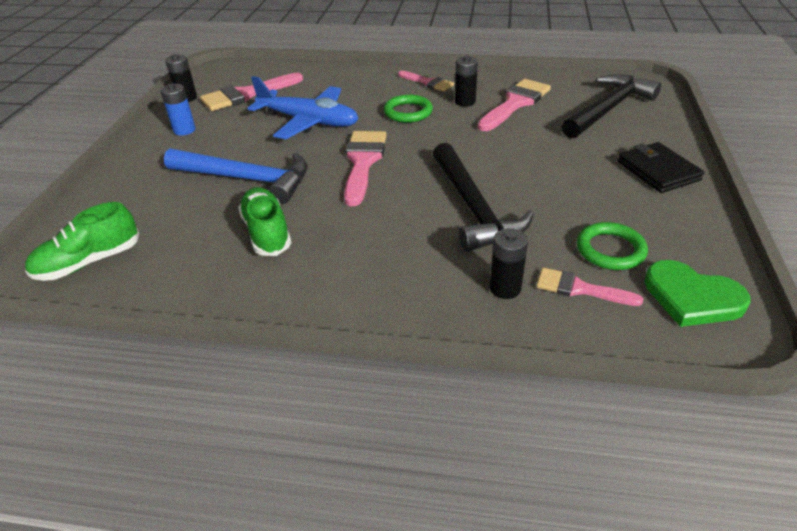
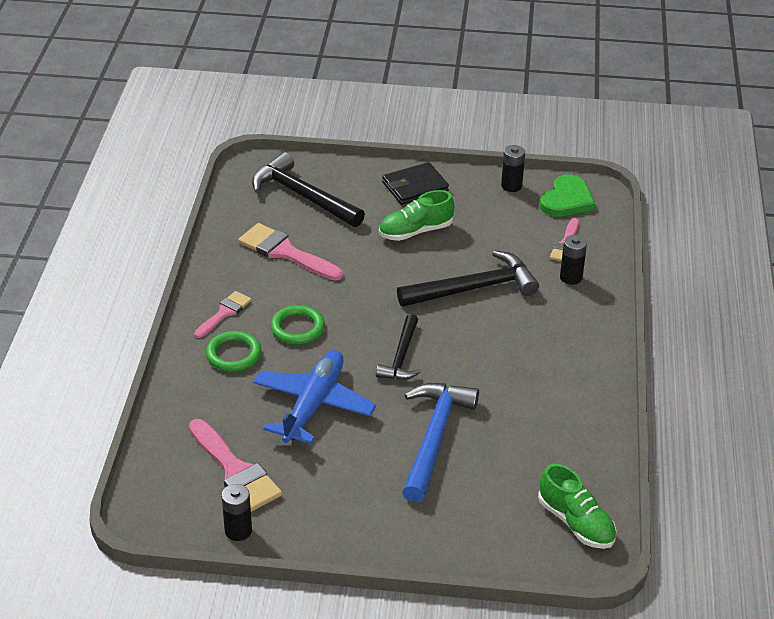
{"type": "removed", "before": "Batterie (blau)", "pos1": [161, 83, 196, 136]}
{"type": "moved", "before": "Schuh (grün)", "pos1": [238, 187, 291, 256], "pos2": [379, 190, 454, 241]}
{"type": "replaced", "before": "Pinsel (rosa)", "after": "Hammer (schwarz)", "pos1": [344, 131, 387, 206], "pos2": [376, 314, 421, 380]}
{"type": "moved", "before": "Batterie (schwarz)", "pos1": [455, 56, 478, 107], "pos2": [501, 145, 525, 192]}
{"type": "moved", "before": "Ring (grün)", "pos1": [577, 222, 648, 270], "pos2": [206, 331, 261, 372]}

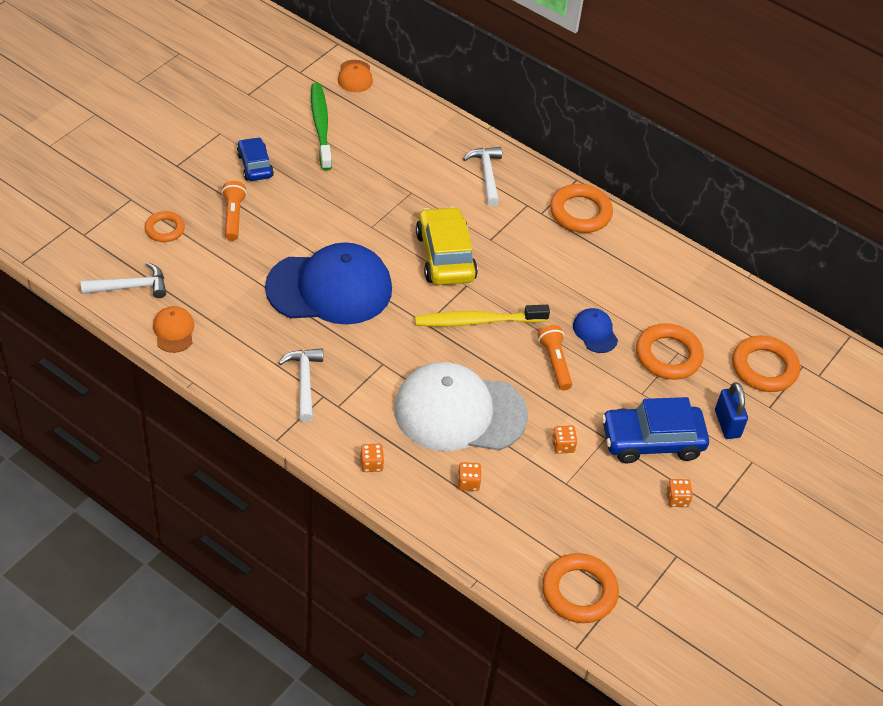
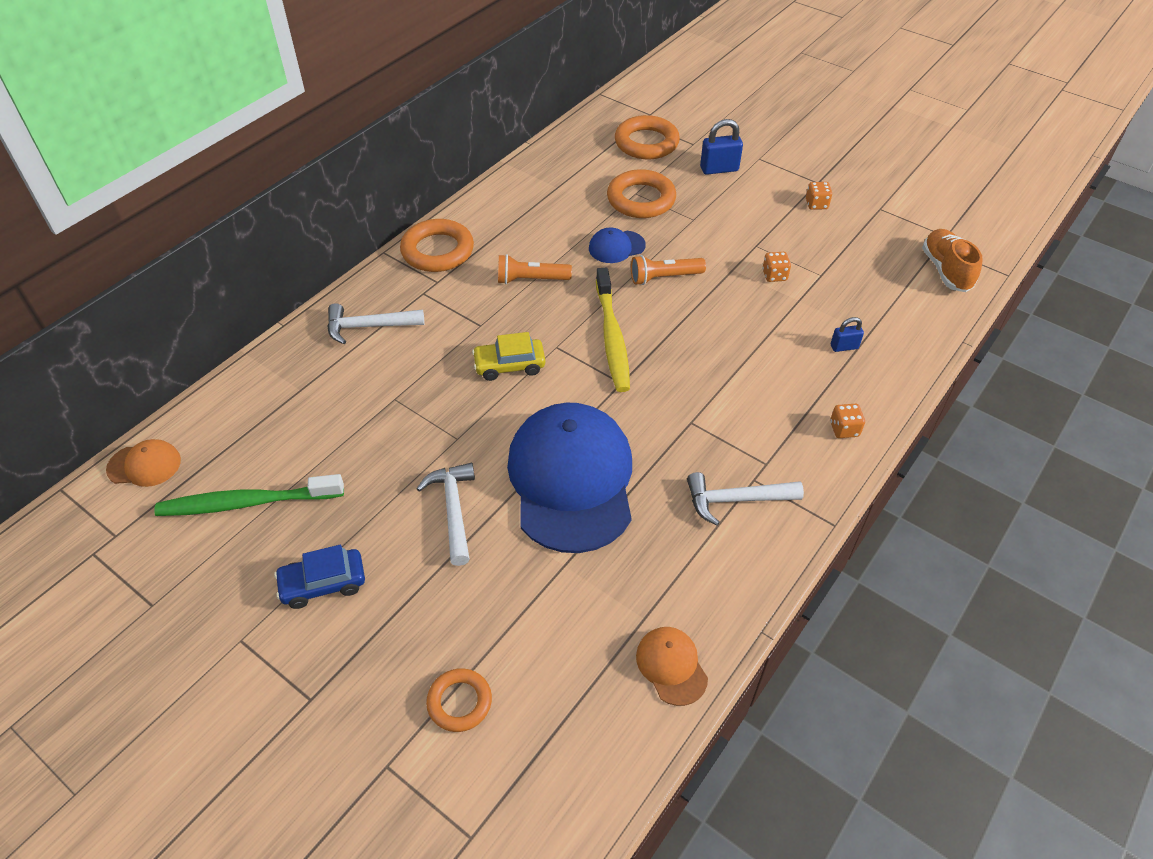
{"type": "moved", "before": "Hammer (weiß)", "pos1": [81, 262, 166, 298], "pos2": [416, 463, 475, 566]}
{"type": "turned", "before": "Kappe (orange)", "pos1": [153, 306, 194, 353], "pos2": [636, 627, 708, 706], "turn": 75}
{"type": "moved", "before": "Taschenlampe (orange)", "pos1": [222, 181, 247, 241], "pos2": [498, 254, 572, 284]}
{"type": "removed", "before": "Kappe (weiß)", "pos1": [394, 362, 528, 451]}
{"type": "resized", "before": "Auto (gelb)", "pos1": [416, 206, 478, 285], "pos2": [472, 332, 545, 381], "scale": 0.59}
{"type": "replaced", "before": "Spielwürfel (orange)", "after": "Vorhängeschloss (blau)", "pos1": [458, 462, 482, 491], "pos2": [831, 317, 864, 352]}
{"type": "replaced", "before": "Ring (orange)", "after": "Schuh (orange)", "pos1": [542, 553, 619, 623], "pos2": [922, 229, 983, 292]}
{"type": "removed", "before": "Auto (blau)", "pos1": [602, 397, 709, 464]}

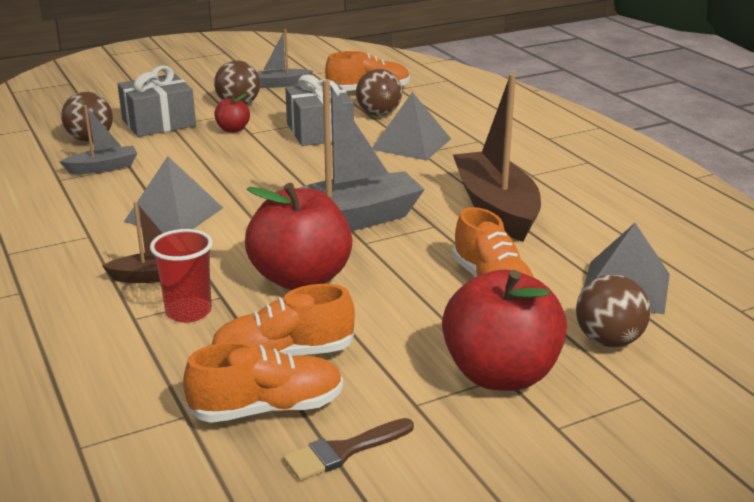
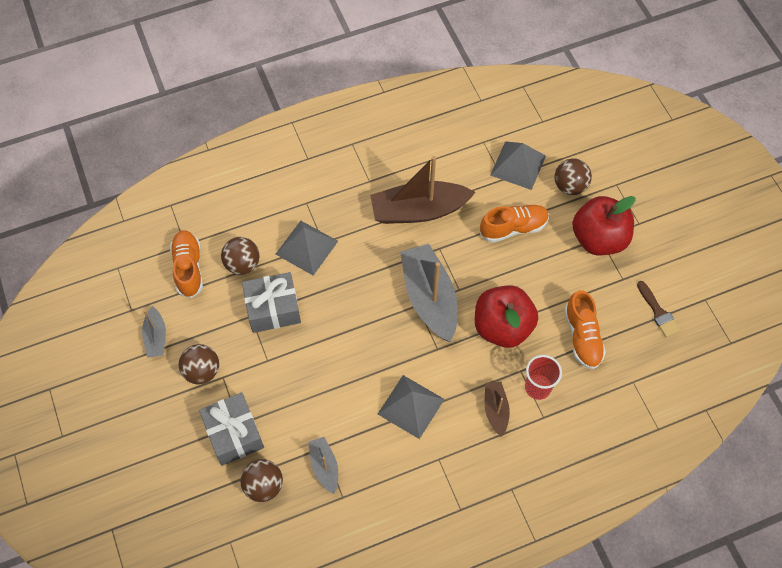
{"type": "removed", "before": "Schuh (orange)", "pos1": [183, 342, 343, 423]}
{"type": "removed", "before": "Apfel (rot)", "pos1": [214, 94, 250, 133]}

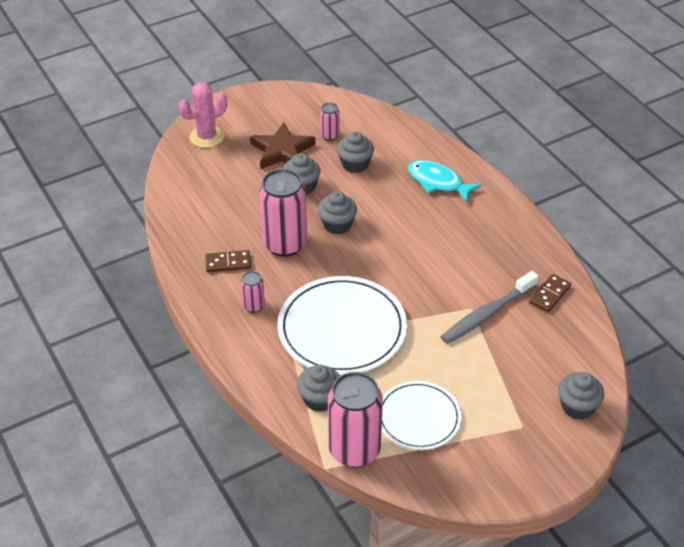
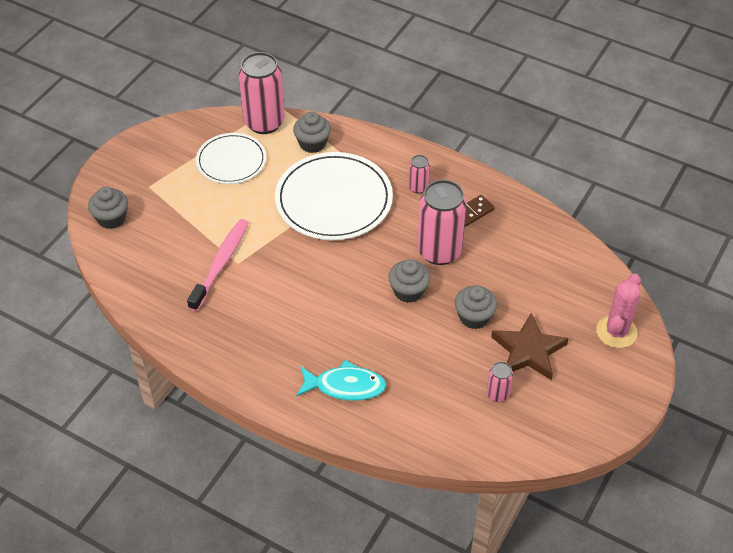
{"type": "removed", "before": "Muffin (grau)", "pos1": [337, 131, 374, 173]}
{"type": "recoloured", "before": "Zahnbürste (grau)", "after": "Zahnbürste (rosa)", "pos1": [441, 271, 539, 344], "pos2": [187, 219, 249, 311]}
{"type": "removed", "before": "Dominostein (braun)", "pos1": [529, 274, 571, 312]}

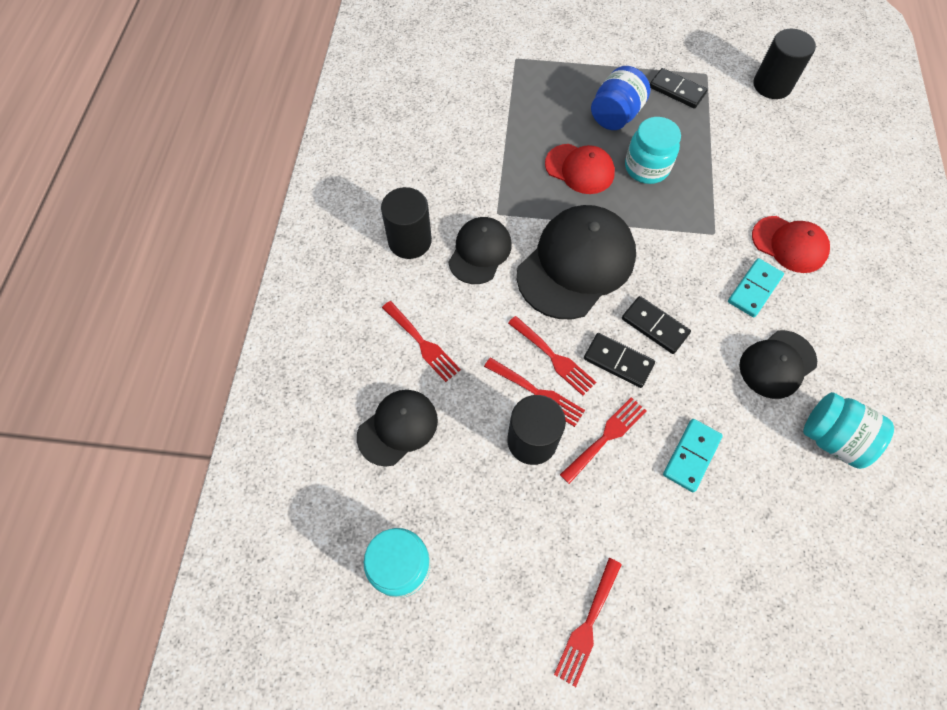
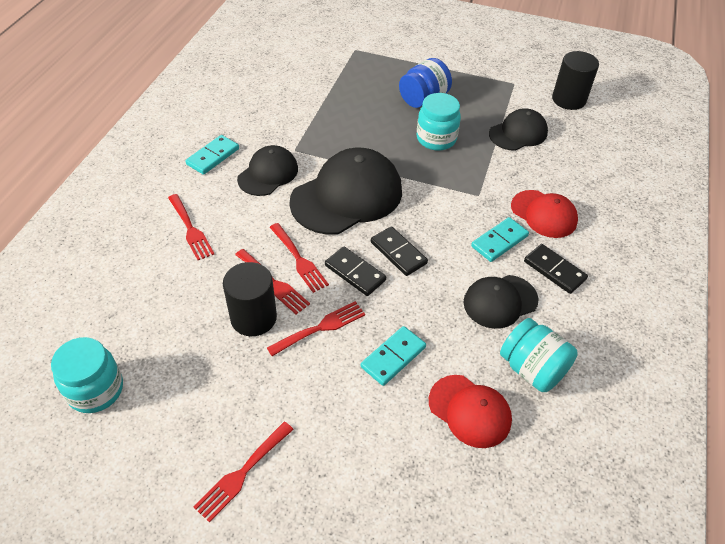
{"type": "moved", "before": "Kappe (schwarz)", "pos1": [357, 390, 438, 467], "pos2": [489, 108, 548, 151]}
{"type": "replaced", "before": "Vollzylinder (schwarz)", "after": "Dominostein (türkis)", "pos1": [381, 187, 432, 259], "pos2": [185, 135, 239, 175]}
{"type": "moved", "before": "Kappe (rot)", "pos1": [545, 144, 615, 194], "pos2": [429, 375, 512, 448]}
{"type": "moved", "before": "Dominostein (schwarz)", "pos1": [650, 68, 708, 108], "pos2": [524, 244, 588, 294]}

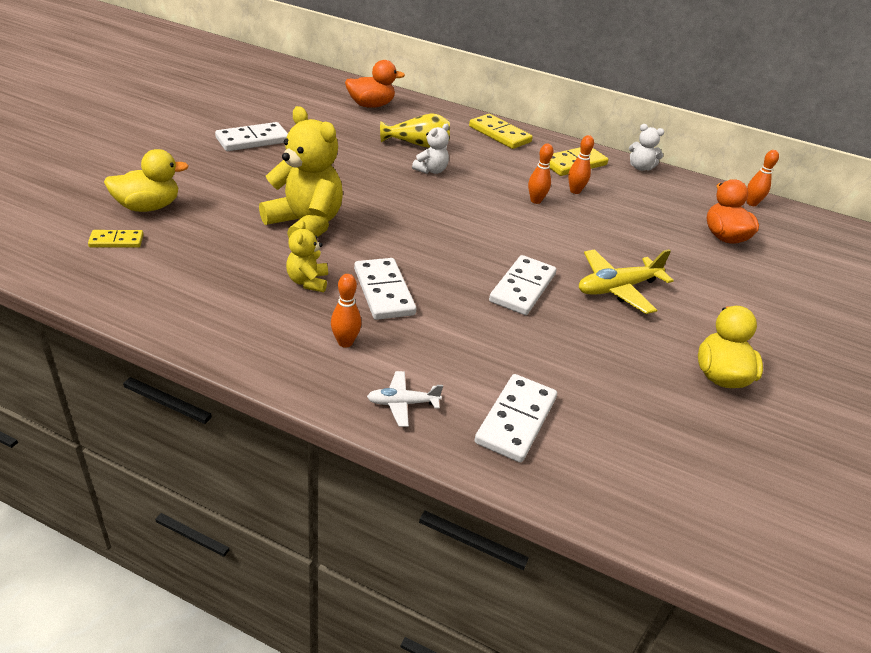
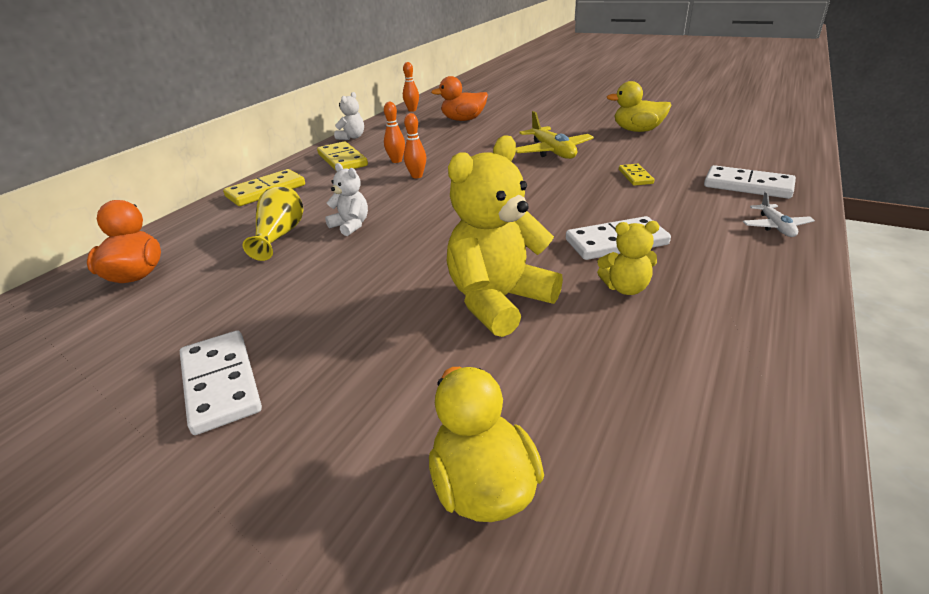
{"type": "moved", "before": "Dominostein (gelb)", "pos1": [88, 230, 144, 247], "pos2": [619, 164, 654, 186]}
{"type": "removed", "before": "Bowlingkegel (orange)", "pos1": [331, 274, 361, 348]}
{"type": "removed", "before": "Dominostein (weiß)", "pos1": [489, 255, 556, 315]}

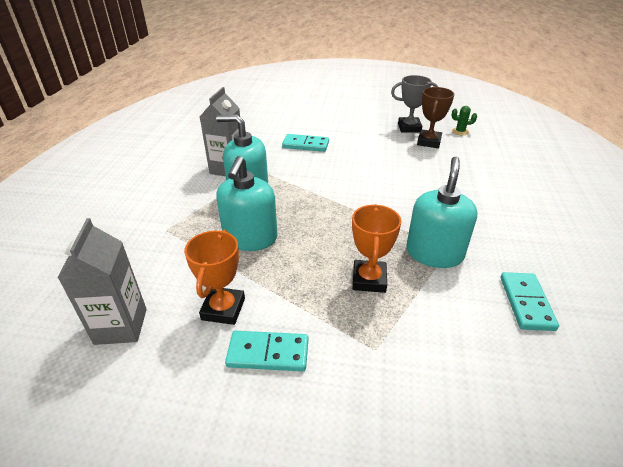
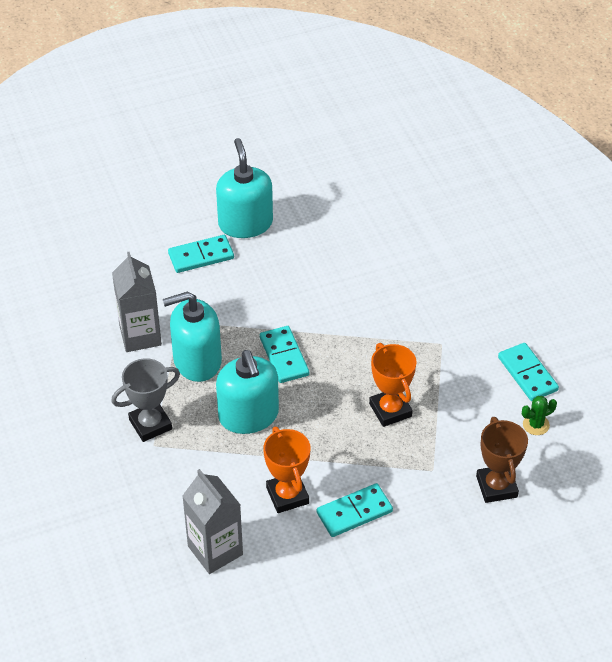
{"type": "moved", "before": "Pokal (grau)", "pos1": [391, 75, 438, 133], "pos2": [111, 358, 180, 442]}
{"type": "moved", "before": "Seifenspender (türkis)", "pos1": [407, 157, 478, 268], "pos2": [216, 138, 273, 238]}
{"type": "moved", "before": "Pokal (braun)", "pos1": [417, 87, 454, 148], "pos2": [476, 417, 528, 503]}
{"type": "moved", "before": "Kaktus (grün)", "pos1": [452, 106, 477, 136], "pos2": [522, 396, 557, 435]}
{"type": "added", "after": "Dominostein (türkis)", "pos2": [260, 326, 309, 383]}

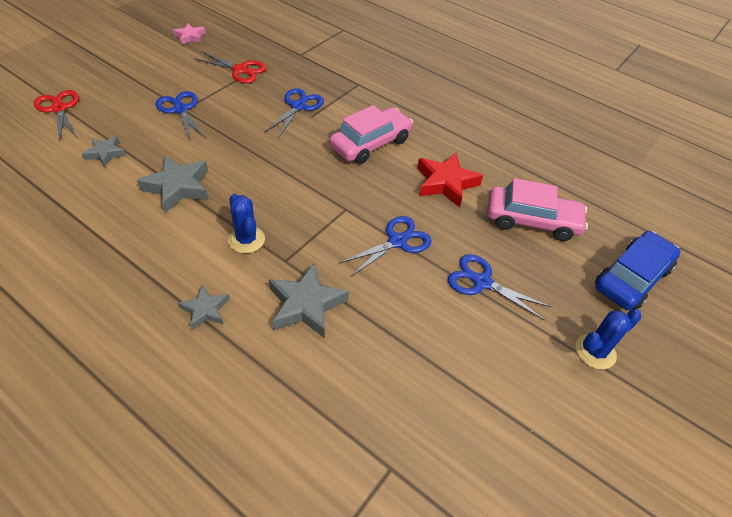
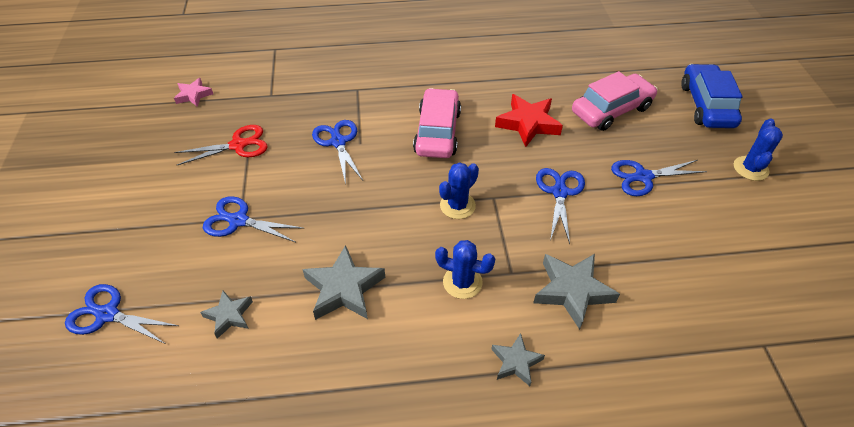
{"type": "recoloured", "before": "Schere (rot)", "after": "Schere (blau)", "pos1": [34, 90, 79, 142], "pos2": [65, 284, 179, 344]}
{"type": "moved", "before": "Stern (rosa)", "pos1": [173, 23, 206, 45], "pos2": [174, 78, 213, 107]}
{"type": "added", "after": "Kaktus (blau)", "pos2": [439, 162, 479, 219]}

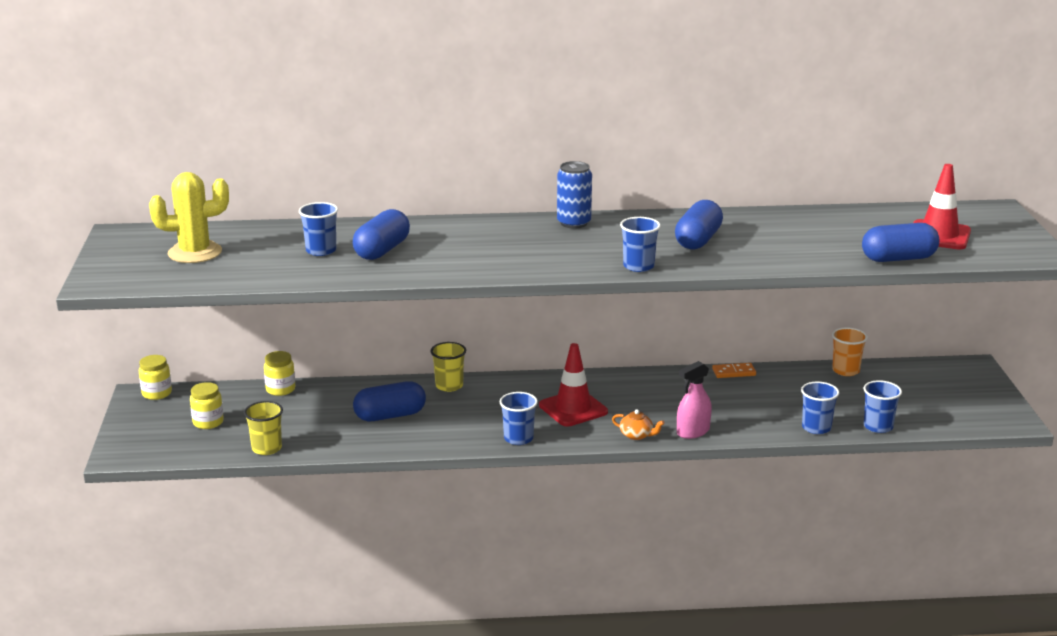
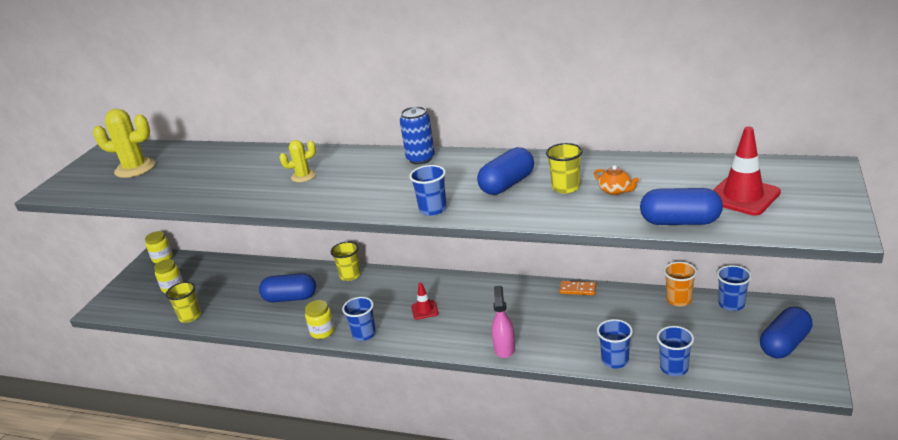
{"type": "moved", "before": "Einmachglas (gelb)", "pos1": [264, 351, 295, 396], "pos2": [305, 300, 335, 339]}
{"type": "moved", "before": "Becher (blau)", "pos1": [299, 202, 338, 256], "pos2": [717, 265, 752, 311]}
{"type": "moved", "before": "Kapsel (blau)", "pos1": [353, 209, 410, 260], "pos2": [760, 307, 813, 358]}
{"type": "resized", "before": "Leitkegel (rot)", "pos1": [539, 343, 608, 427], "pos2": [411, 282, 439, 320], "scale": 0.56}
{"type": "moved", "before": "Teekanne (orange)", "pos1": [612, 409, 665, 440], "pos2": [594, 165, 639, 195]}
{"type": "turned", "before": "Sprühflasche (rosa)", "pos1": [677, 361, 712, 439], "pos2": [491, 286, 515, 358], "turn": 105}
{"type": "added", "after": "Kaktus (gelb)", "pos2": [279, 140, 316, 182]}
{"type": "added", "after": "Becher (gelb)", "pos2": [546, 143, 583, 194]}

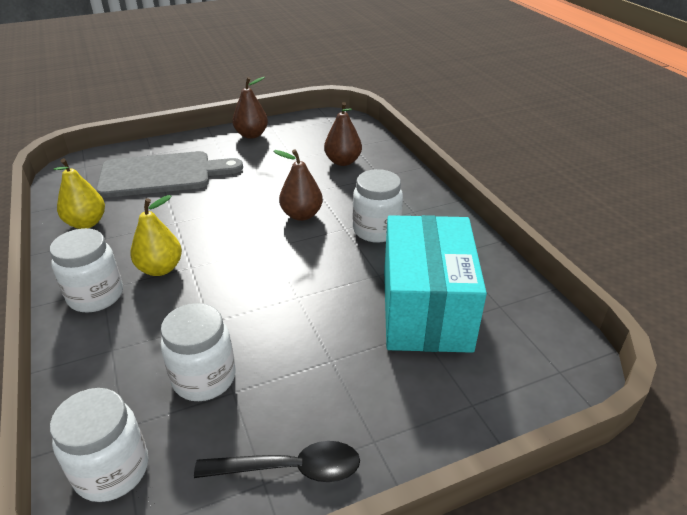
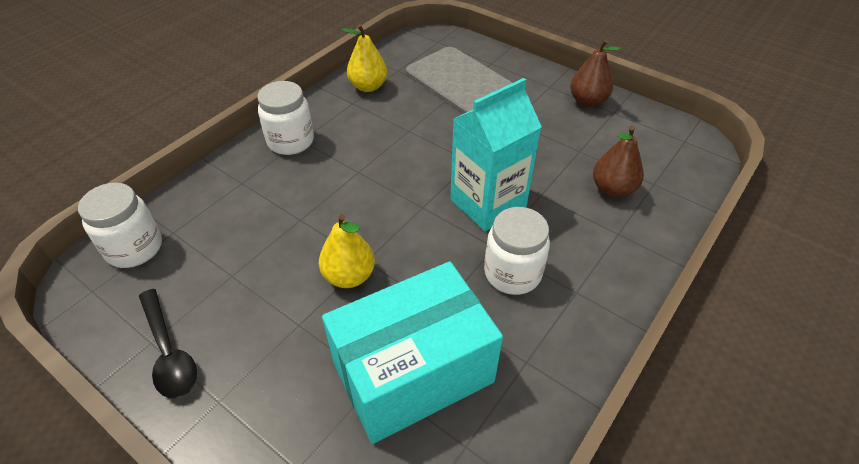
{"type": "moved", "before": "Birne (gelb)", "pos1": [130, 195, 182, 276], "pos2": [319, 214, 375, 288]}
{"type": "removed", "before": "Einmachglas (weiß)", "pos1": [161, 303, 235, 401]}
{"type": "replaced", "before": "Birne (braun)", "after": "Getränkekarton (türkis)", "pos1": [274, 149, 323, 221], "pos2": [450, 78, 542, 231]}

